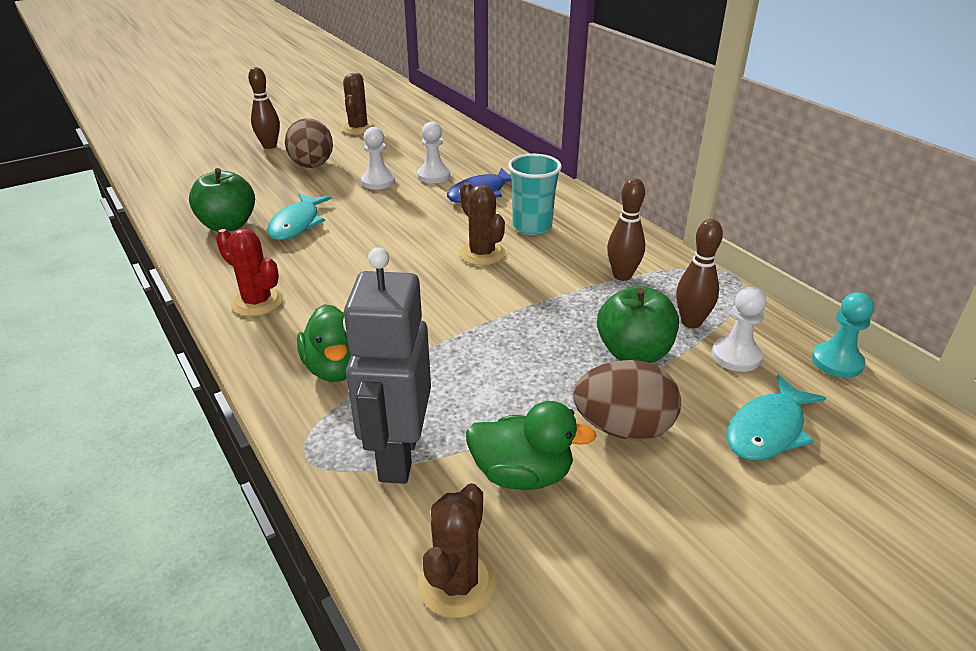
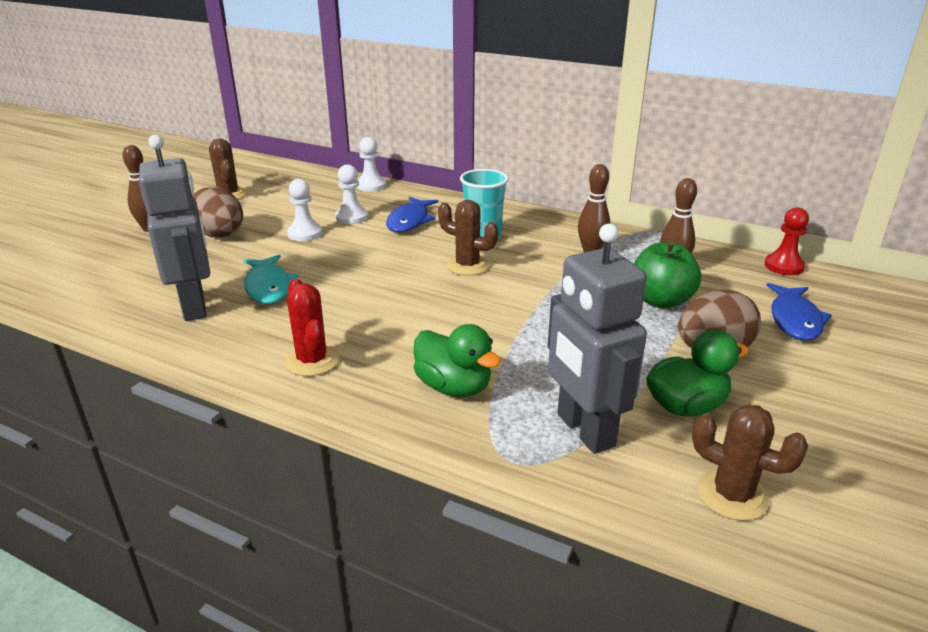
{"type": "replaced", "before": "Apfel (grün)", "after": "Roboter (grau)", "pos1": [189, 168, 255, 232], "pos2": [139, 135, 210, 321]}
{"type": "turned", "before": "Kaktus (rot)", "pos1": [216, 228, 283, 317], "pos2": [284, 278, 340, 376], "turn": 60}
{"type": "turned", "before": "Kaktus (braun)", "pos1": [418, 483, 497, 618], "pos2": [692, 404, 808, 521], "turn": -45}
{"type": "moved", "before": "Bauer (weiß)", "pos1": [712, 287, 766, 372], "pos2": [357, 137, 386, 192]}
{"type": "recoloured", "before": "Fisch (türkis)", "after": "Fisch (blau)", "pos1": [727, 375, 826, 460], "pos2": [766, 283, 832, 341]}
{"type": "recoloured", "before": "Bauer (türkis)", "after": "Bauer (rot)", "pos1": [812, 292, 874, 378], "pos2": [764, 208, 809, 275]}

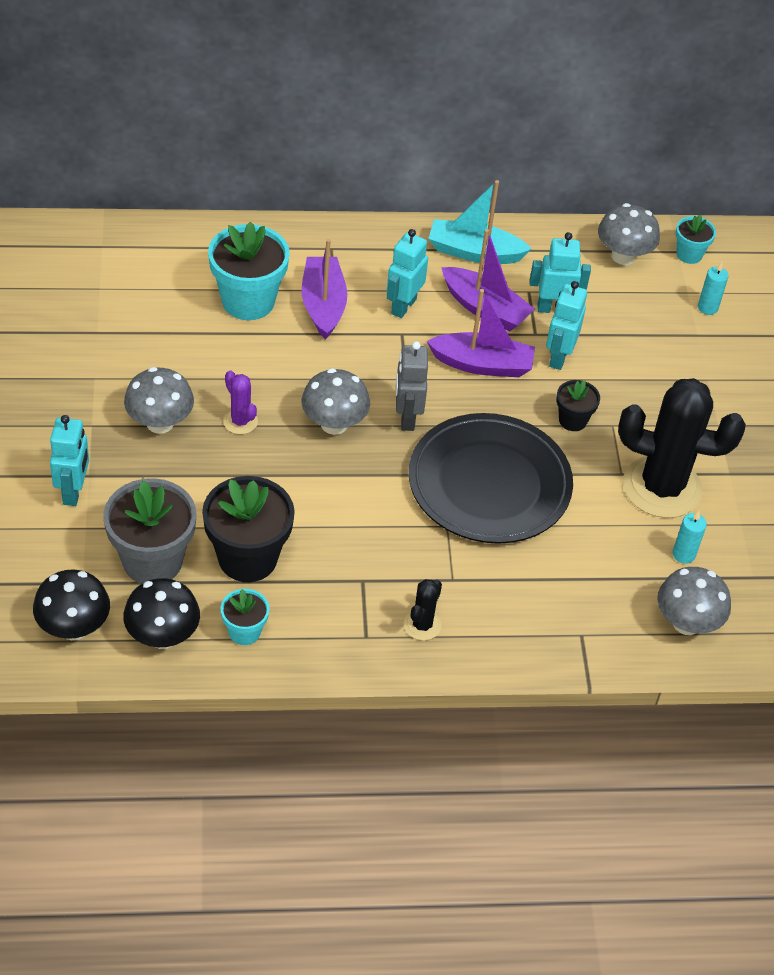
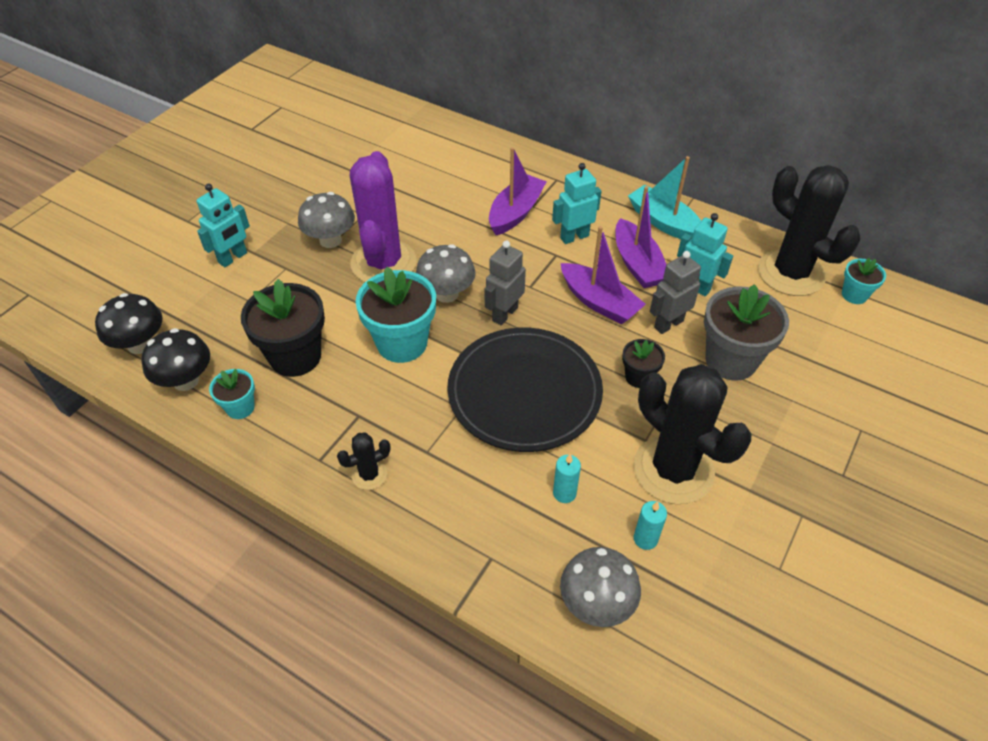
{"type": "moved", "before": "Blumentopf (grau)", "pos1": [103, 478, 197, 584], "pos2": [704, 284, 789, 381]}
{"type": "moved", "before": "Blumentopf (türkis)", "pos1": [208, 222, 290, 320], "pos2": [356, 267, 436, 363]}
{"type": "resized", "before": "Kaktus (lila)", "pos1": [223, 370, 258, 434], "pos2": [350, 151, 416, 282], "scale": 2.28}
{"type": "recoloured", "before": "Roboter (türkis)", "after": "Roboter (grau)", "pos1": [546, 281, 587, 370], "pos2": [650, 251, 701, 334]}
{"type": "replaced", "before": "Pilz (grau)", "after": "Kaktus (schwarz)", "pos1": [598, 203, 660, 265], "pos2": [758, 165, 860, 296]}
{"type": "moved", "before": "Kerze (türkis)", "pos1": [698, 262, 729, 315], "pos2": [553, 454, 581, 503]}

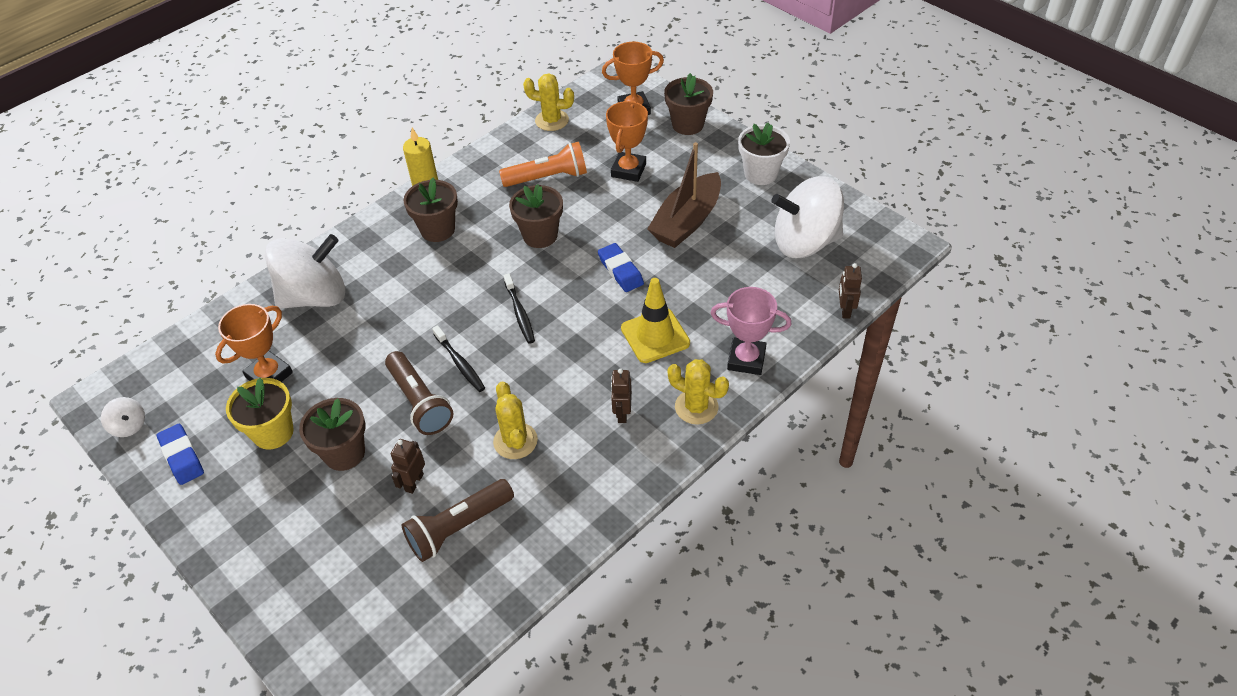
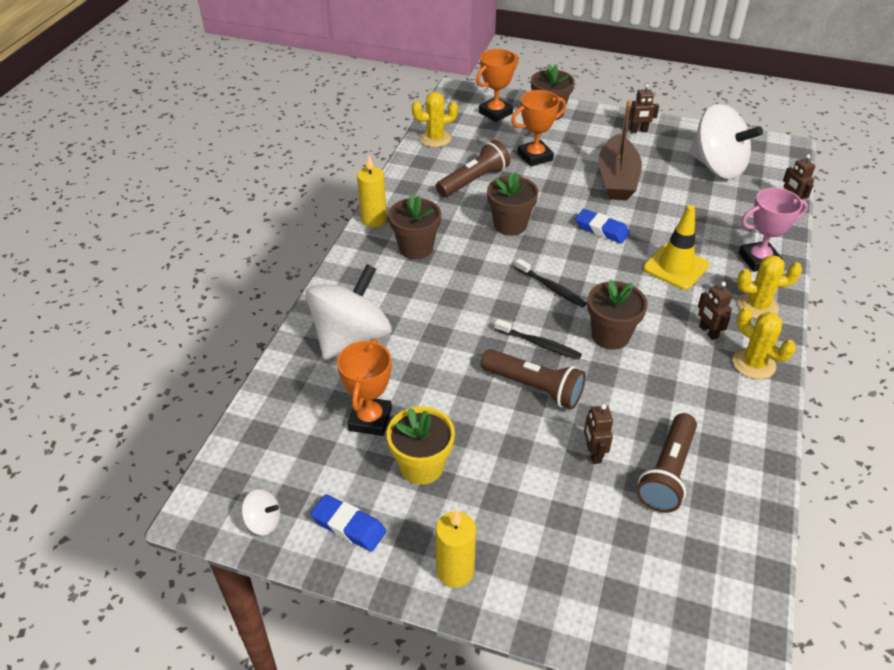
{"type": "moved", "before": "Blumentopf (braun)", "pos1": [299, 398, 365, 471], "pos2": [587, 279, 648, 350]}
{"type": "moved", "before": "Kaktus (gelb)", "pos1": [493, 382, 538, 459], "pos2": [733, 307, 796, 379]}
{"type": "recoloured", "before": "Taschenlampe (orange)", "after": "Taschenlampe (braun)", "pos1": [499, 142, 587, 187], "pos2": [436, 140, 510, 197]}
{"type": "turned", "before": "Pokal (orange)", "pos1": [606, 101, 648, 182], "pos2": [511, 90, 566, 167], "turn": 75}
{"type": "replaced", "before": "Blumentopf (weiß)", "after": "Roboter (braun)", "pos1": [738, 122, 790, 185], "pos2": [629, 84, 659, 133]}
{"type": "turned", "before": "Kreisel (weiß)", "pos1": [772, 176, 844, 258], "pos2": [689, 104, 763, 179], "turn": -105}
{"type": "added", "after": "Kerze (gelb)", "pos2": [436, 510, 476, 588]}

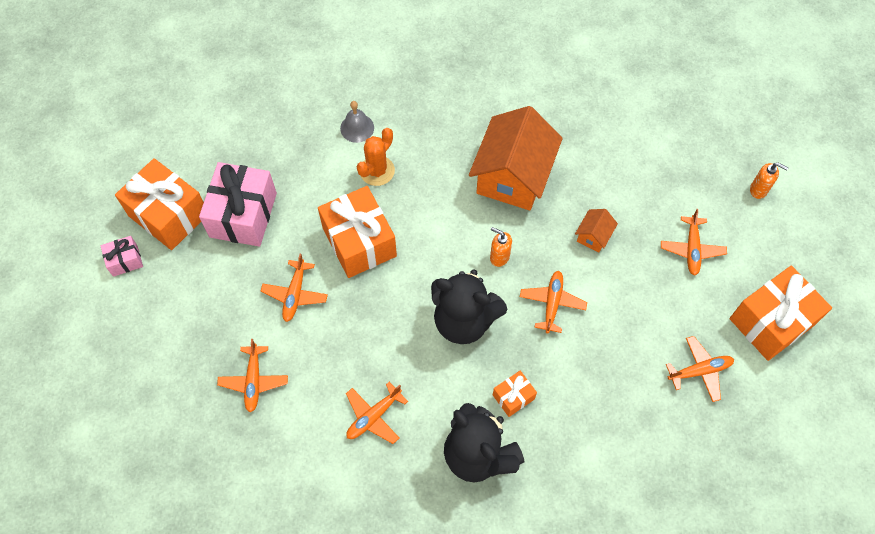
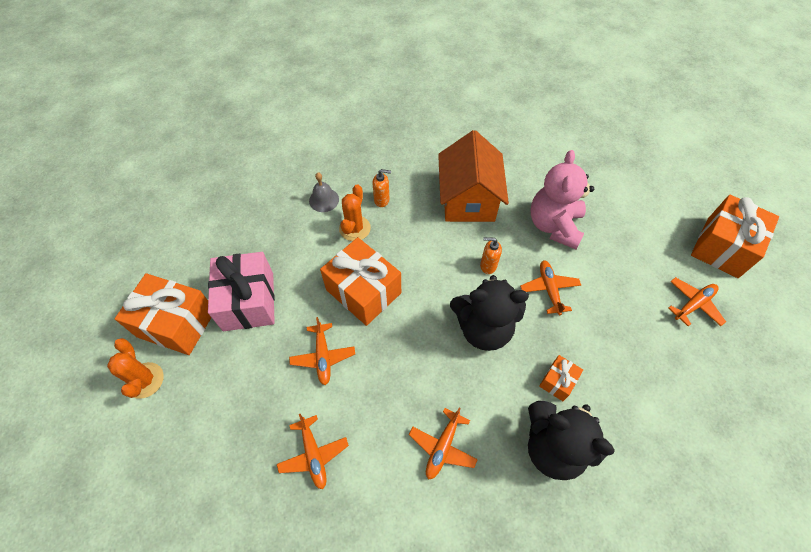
{"type": "replaced", "before": "Geschenk (rosa)", "after": "Kaktus (orange)", "pos1": [101, 236, 143, 277], "pos2": [107, 338, 164, 399]}
{"type": "replaced", "before": "Haus (orange)", "after": "Teddybär (rosa)", "pos1": [575, 209, 618, 252], "pos2": [531, 150, 594, 249]}
{"type": "removed", "before": "Flugzeug (orange)", "pos1": [661, 209, 727, 276]}
{"type": "moved", "before": "Seifenspender (orange)", "pos1": [750, 163, 789, 199], "pos2": [373, 169, 391, 207]}

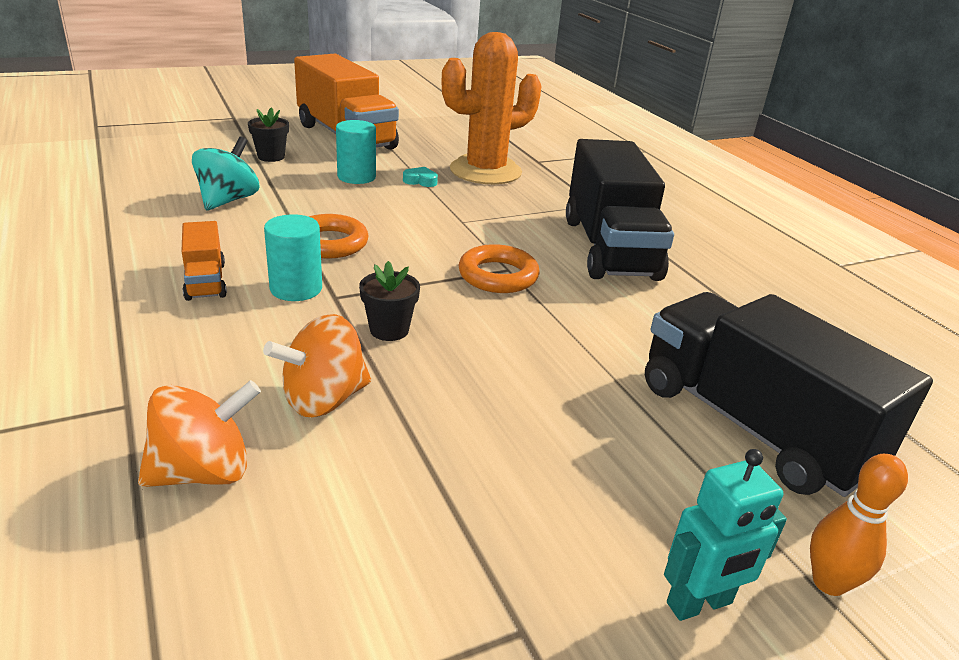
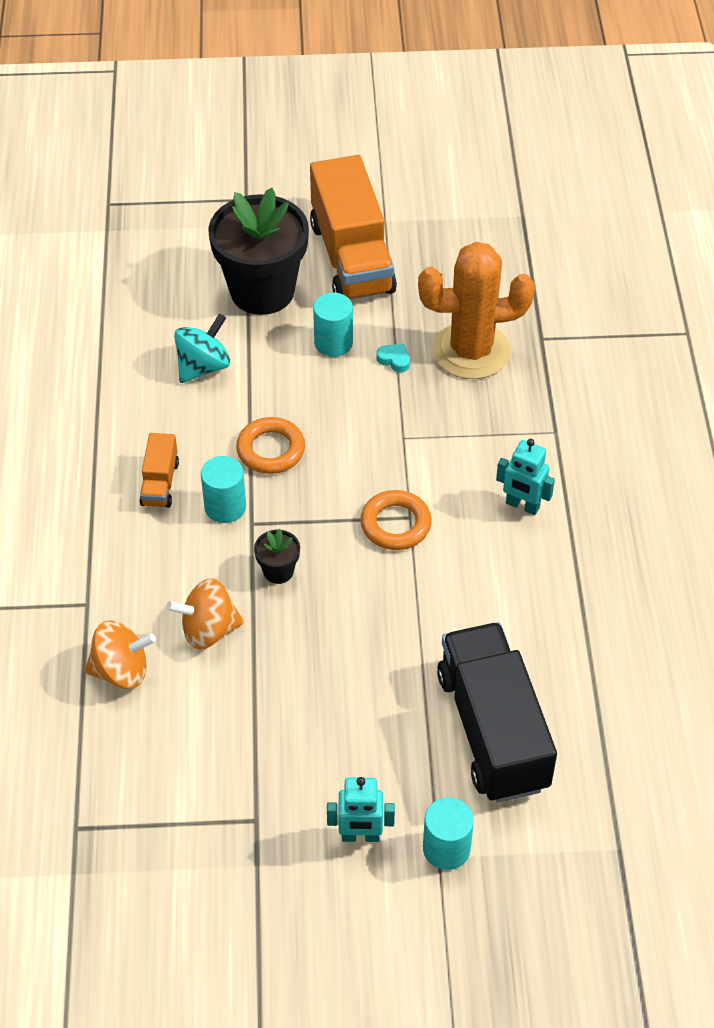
{"type": "resized", "before": "Blumentopf (schwarz)", "pos1": [248, 108, 289, 162], "pos2": [208, 188, 309, 315], "scale": 2.41}
{"type": "replaced", "before": "Lastwagen (schwarz)", "after": "Roboter (türkis)", "pos1": [566, 139, 674, 281], "pos2": [496, 439, 555, 515]}
{"type": "replaced", "before": "Bowlingkegel (orange)", "after": "Vollzylinder (türkis)", "pos1": [810, 454, 908, 596], "pos2": [423, 797, 474, 870]}

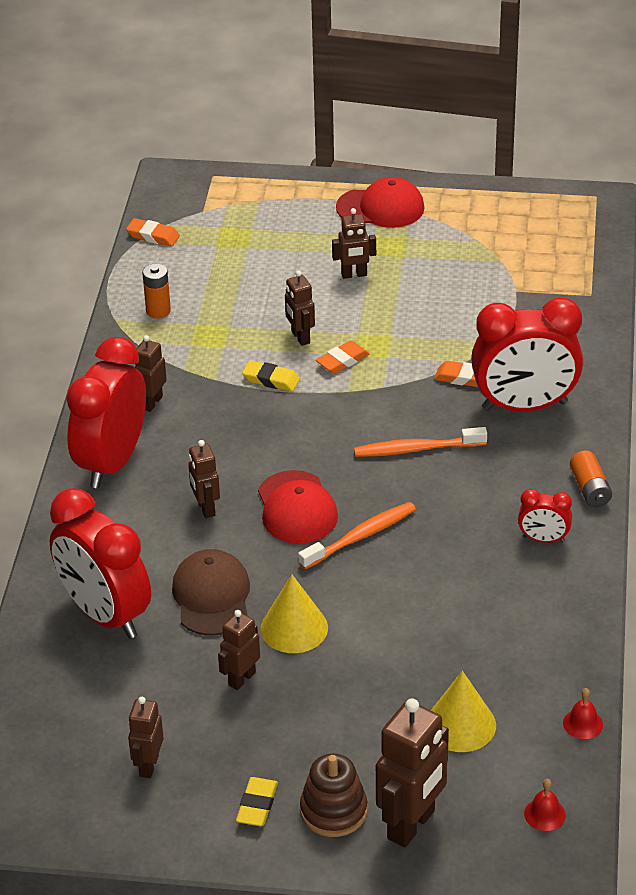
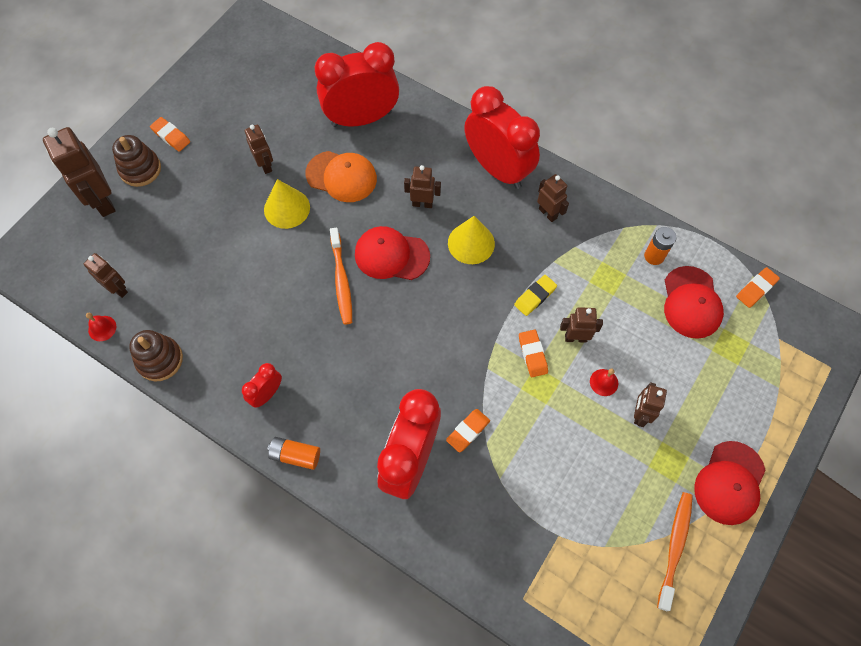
{"type": "moved", "before": "Roboter (braun)", "pos1": [128, 697, 164, 778], "pos2": [84, 253, 128, 298]}
{"type": "recoloured", "before": "Kappe (braun)", "after": "Kappe (orange)", "pos1": [172, 549, 250, 636], "pos2": [306, 151, 377, 202]}
{"type": "recoloured", "before": "Radiergummi (gelb)", "after": "Radiergummi (orange)", "pos1": [236, 777, 278, 826], "pos2": [150, 117, 190, 152]}
{"type": "moved", "before": "Zahnbürste (orange)", "pos1": [354, 427, 487, 457], "pos2": [657, 492, 693, 611]}
{"type": "moved", "before": "Kegel (gelb)", "pos1": [431, 671, 496, 752], "pos2": [448, 216, 495, 264]}
{"type": "moved", "before": "Glocke (rot)", "pos1": [524, 779, 566, 831], "pos2": [590, 368, 618, 396]}
{"type": "added", "after": "Stapelspielzeug (braun)", "pos2": [129, 330, 183, 381]}
{"type": "added", "after": "Kappe (rot)", "pos2": [664, 266, 724, 339]}

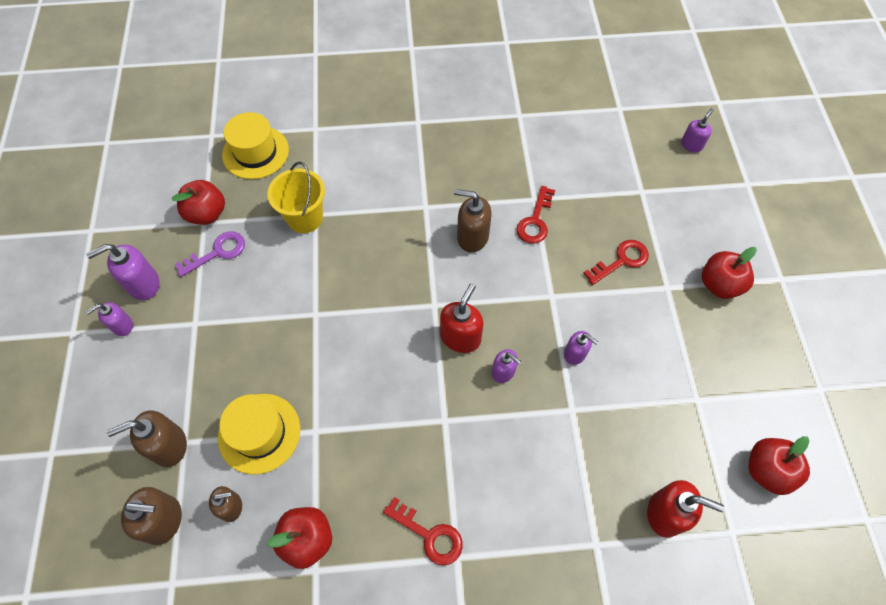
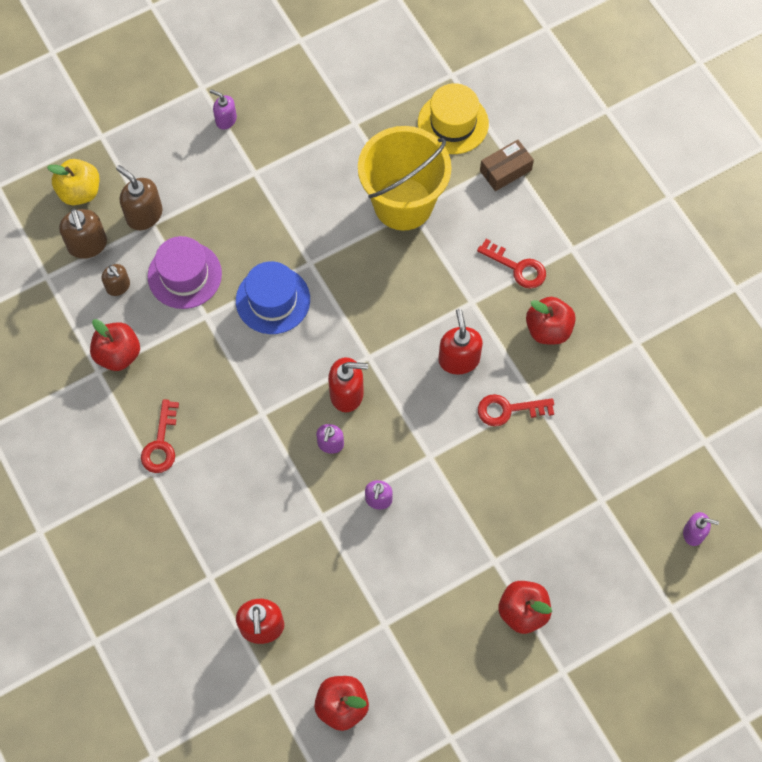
{"type": "removed", "before": "Seifenspender (lila)", "pos1": [86, 244, 160, 300]}
{"type": "moved", "before": "Apfel (rot)", "pos1": [172, 180, 225, 225], "pos2": [526, 297, 576, 344]}
{"type": "removed", "before": "Schlüssel (lila)", "pos1": [174, 231, 245, 277]}
{"type": "recoloured", "before": "Hut (gelb)", "after": "Hut (lila)", "pos1": [218, 394, 300, 475], "pos2": [148, 236, 222, 309]}
{"type": "resized", "before": "Eimer (gelb)", "pos1": [267, 162, 325, 233], "pos2": [358, 126, 451, 231], "scale": 1.6}
{"type": "recoloured", "before": "Seifenspender (braun)", "after": "Seifenspender (rot)", "pos1": [454, 189, 491, 253], "pos2": [438, 309, 483, 375]}
{"type": "moved", "before": "Schlüssel (rot)", "pos1": [584, 240, 649, 285], "pos2": [477, 239, 546, 289]}
{"type": "added", "after": "Apfel (gelb)", "pos2": [47, 159, 99, 205]}
{"type": "added", "after": "Hut (blau)", "pos2": [236, 261, 310, 334]}
{"type": "added", "after": "Schachtel (braun)", "pos2": [480, 140, 534, 191]}

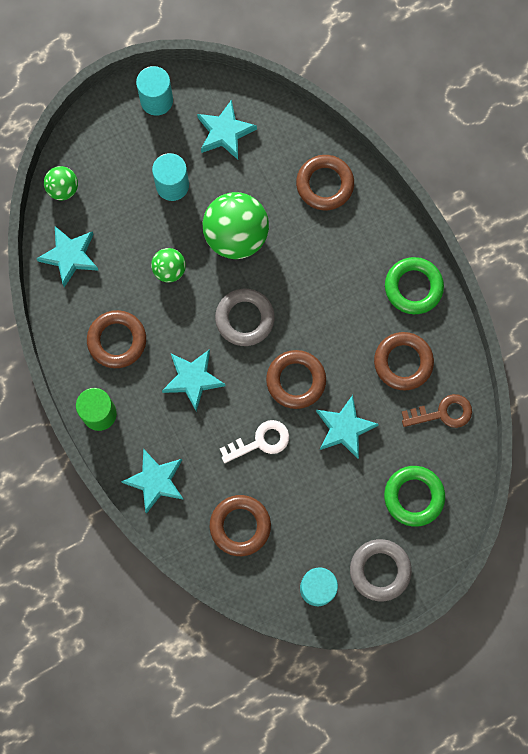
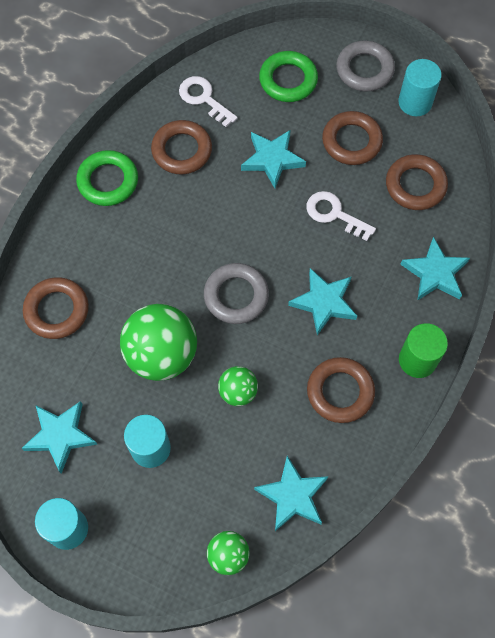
{"type": "moved", "before": "Ring (braun)", "pos1": [266, 350, 326, 409], "pos2": [322, 111, 383, 165]}
{"type": "recoloured", "before": "Schlüssel (braun)", "after": "Schlüssel (weiß)", "pos1": [402, 394, 472, 428], "pos2": [179, 76, 237, 127]}

